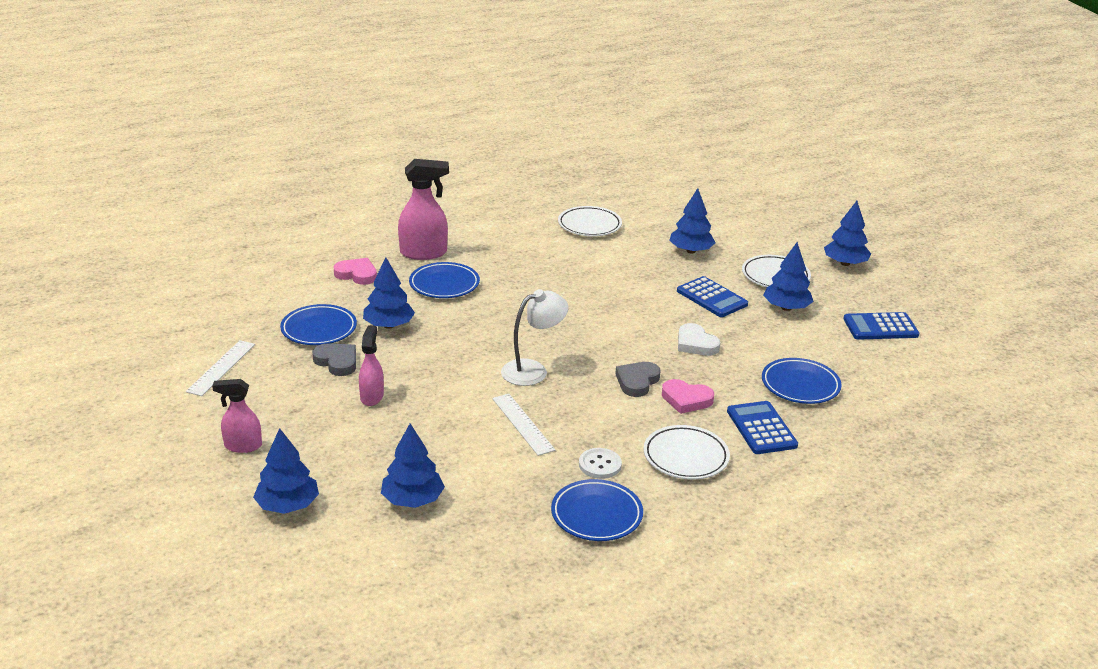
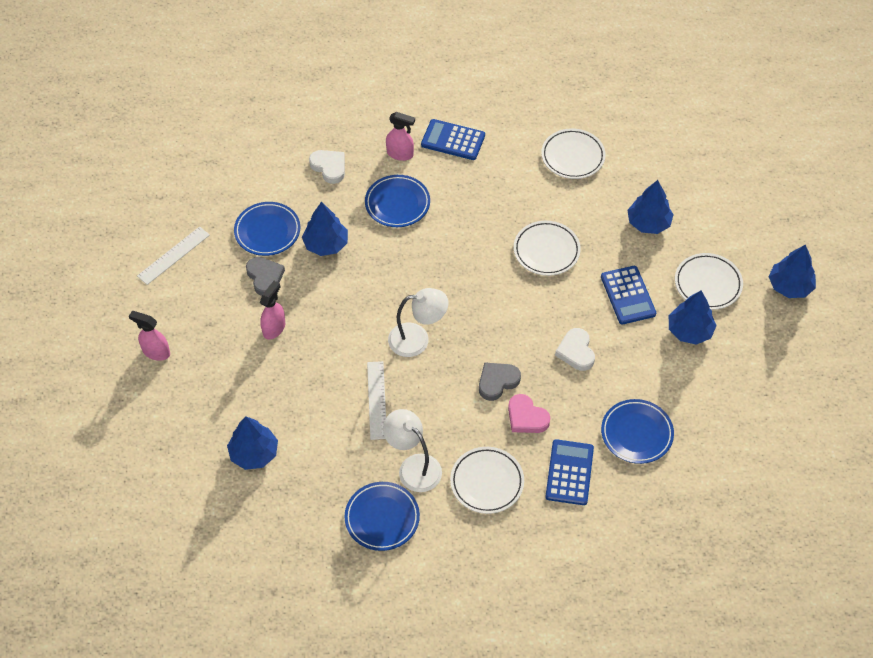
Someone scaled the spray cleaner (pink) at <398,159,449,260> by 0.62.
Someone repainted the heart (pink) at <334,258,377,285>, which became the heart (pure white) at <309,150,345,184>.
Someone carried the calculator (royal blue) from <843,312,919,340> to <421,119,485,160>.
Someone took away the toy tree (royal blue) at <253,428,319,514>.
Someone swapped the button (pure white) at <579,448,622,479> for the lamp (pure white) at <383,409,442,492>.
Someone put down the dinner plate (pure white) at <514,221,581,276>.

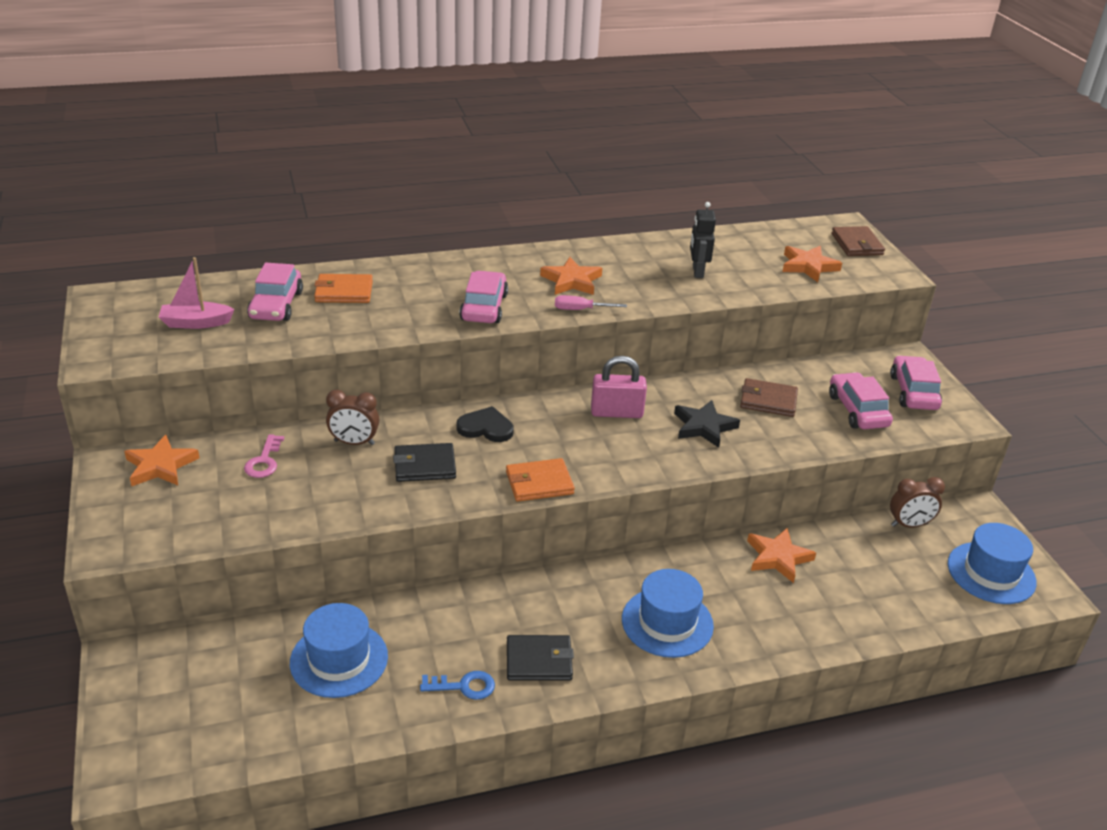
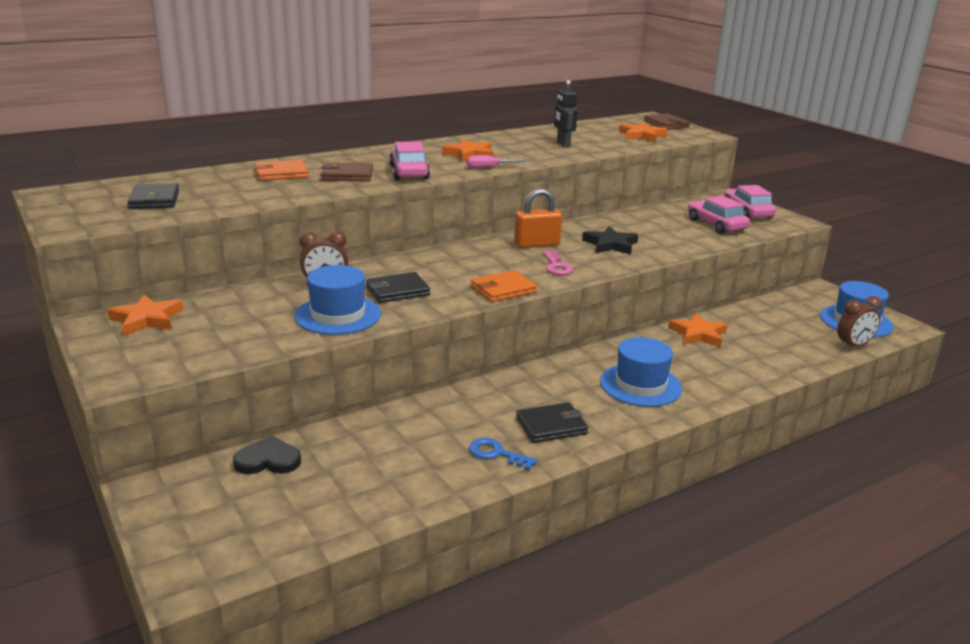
Someone swapped the toy boat (pink) at <159,257,235,329> for the card wallet (jet-black) at <127,183,179,209>.
Someone took away the car (pink) at <247,263,303,321>.
Someone repainted the padlock (pink) at <591,356,647,418>, which became the padlock (bright orange) at <514,188,562,248>.
Someone carried the card wallet (russet) from <740,378,798,417> to <321,162,373,182>.
Someone carried the heart (jet-black) from <456,406,514,442> to <233,435,301,474>.
Someone carried the door key (pink) from <244,434,284,478> to <543,251,573,275>.
Someone carried the alarm clock (russet) from <890,477,945,527> to <837,296,882,349>.
Someone carried the hat (royal blue) from <290,603,388,698> to <294,265,381,335>.
Someone rotated the door key (royal blue) at <420,671,495,700> by 135 degrees counterclockwise.

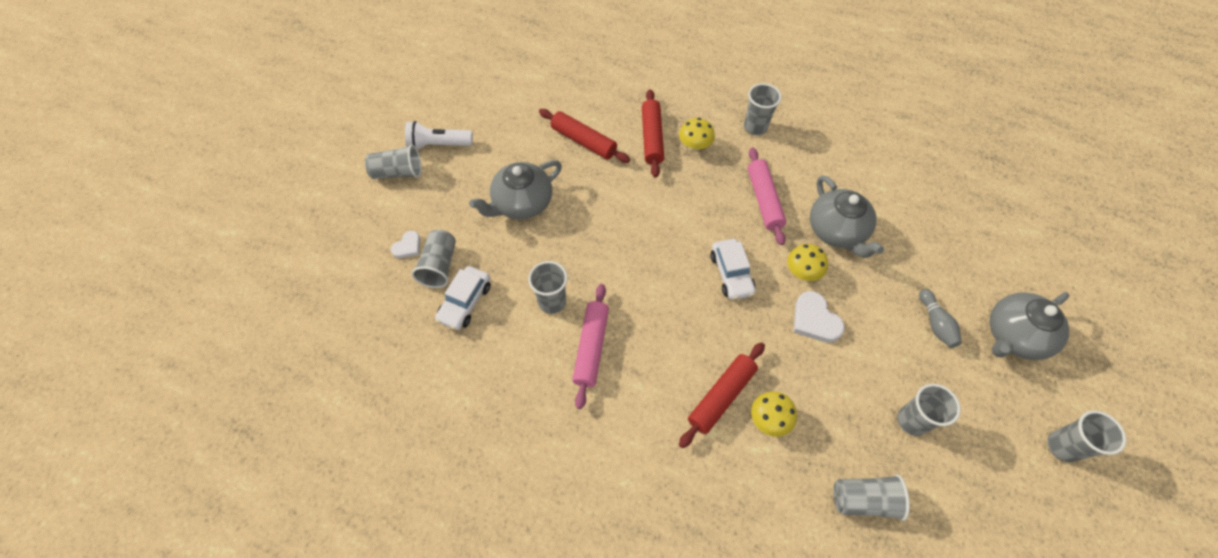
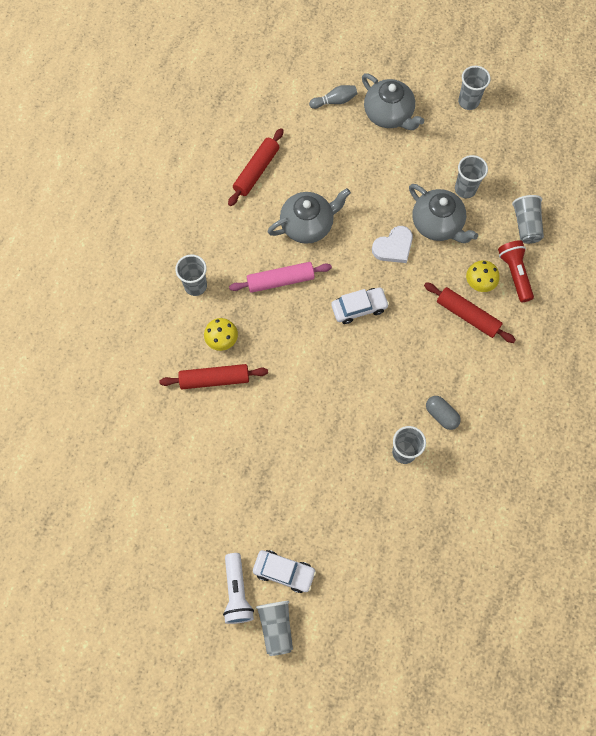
Someone carried the dough roller (red) from <539,109,630,163> to <228,128,284,206>.
Someone carried the tea pot (ash-grey) from <469,160,562,219> to <409,184,478,243>.
Someone took away the beaker (ash-grey) at <411,230,456,288>.
Someone took away the heart (pure white) at <391,231,420,258>.
Someone took away the toadstool (bright yellow) at <787,244,828,281>.
Someone carried the car (pure white) from <435,266,491,330> to <253,550,316,593>.
Someone swapped the dough roller (pink) at <572,284,609,409> for the pill shape (ash-grey) at <426,396,461,430>.
Someone carried the tenpin (ash-grey) from <919,289,962,348> to <309,85,357,109>.
Someone put down the pocket torch (red) at <498,240,534,303>.

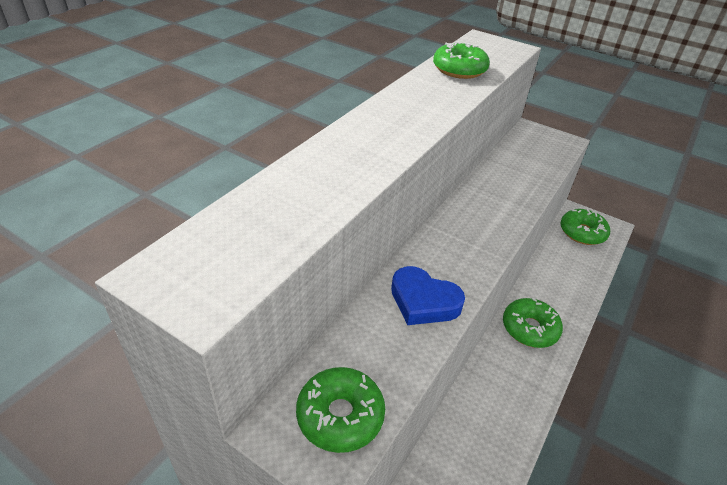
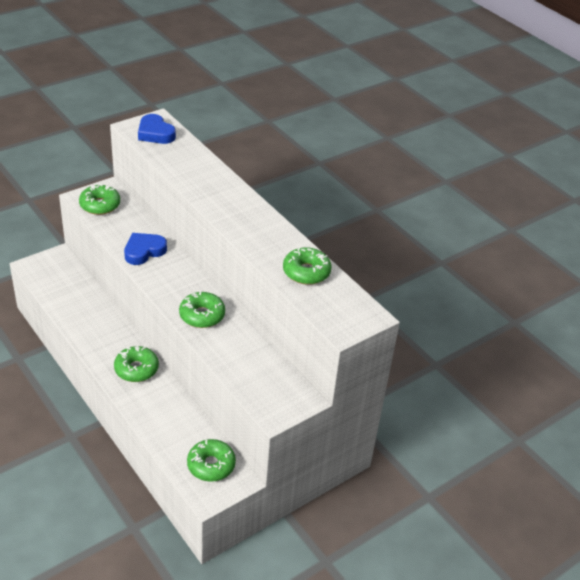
Someone put down the heart (royal blue) at <138,114,176,144>.
Someone put down the glazed donut (green) at <179,291,225,328>.

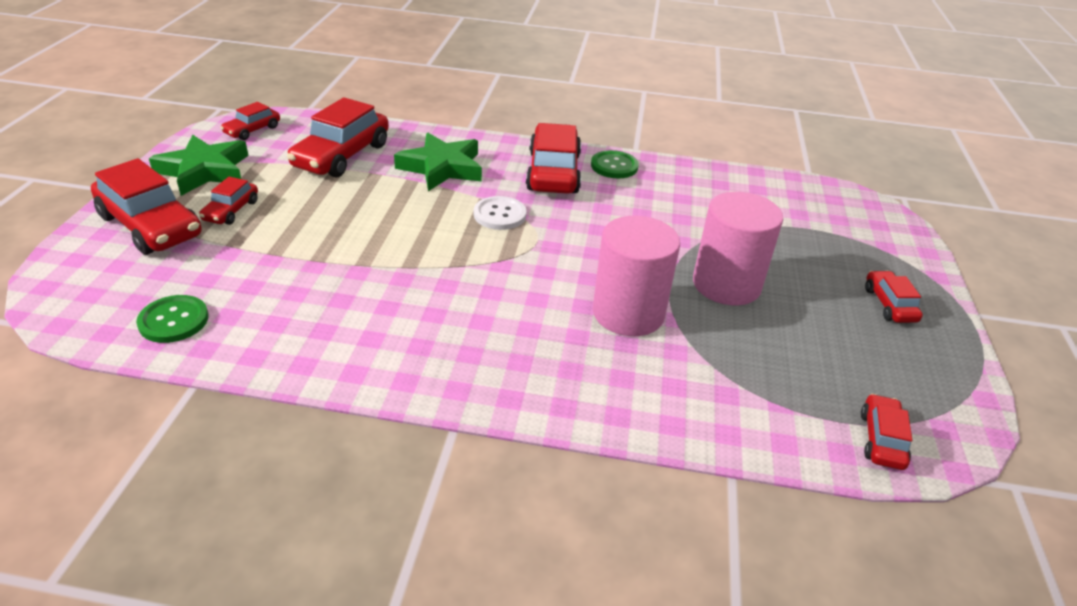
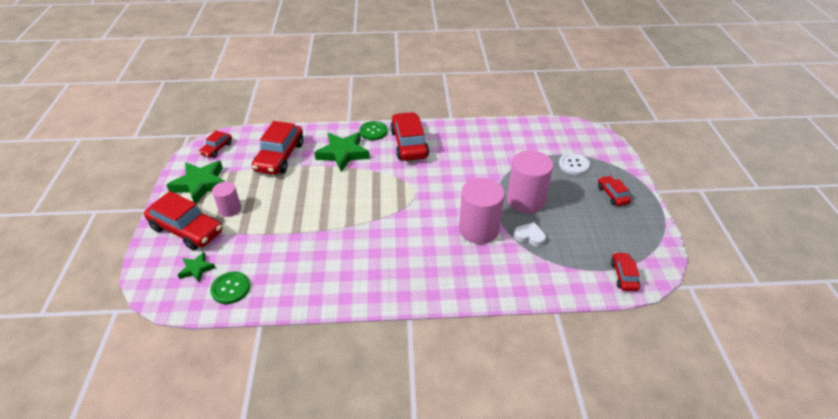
Someone carried the button (green) from <591,150,639,178> to <359,121,388,140>.
Someone swapped the car (red) at <199,177,258,225> for the cylinder (pink) at <212,182,241,217>.
Someone carried the button (pure white) from <474,196,527,230> to <559,153,590,175>.
Someone put down the heart (pure white) at <514,222,546,247>.
Someone put down the star shape (green) at <178,252,215,283>.

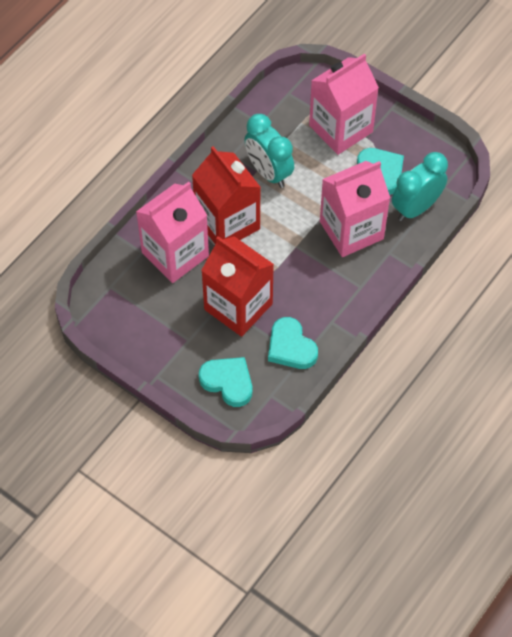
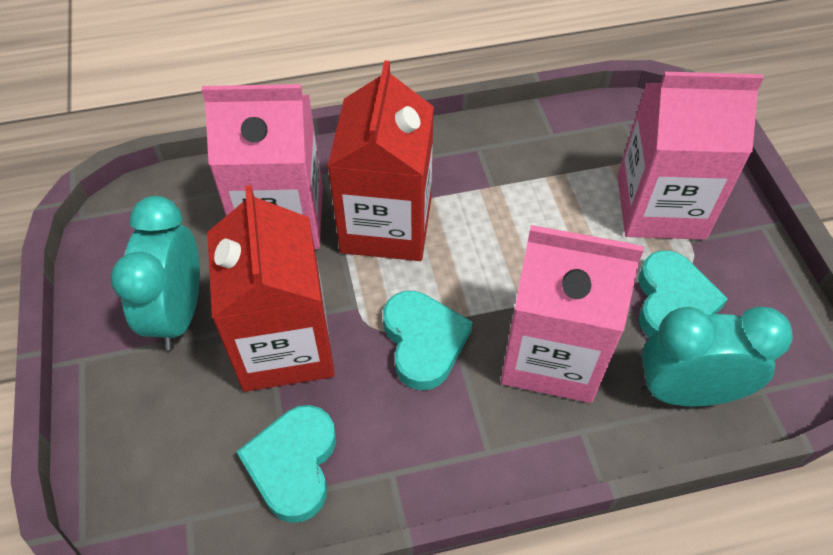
Someone carried the alarm clock (teal) from <244,114,294,188> to <111,196,200,350>.
Someone carried the heart (teal) from <199,357,252,407> to <383,291,473,390>.

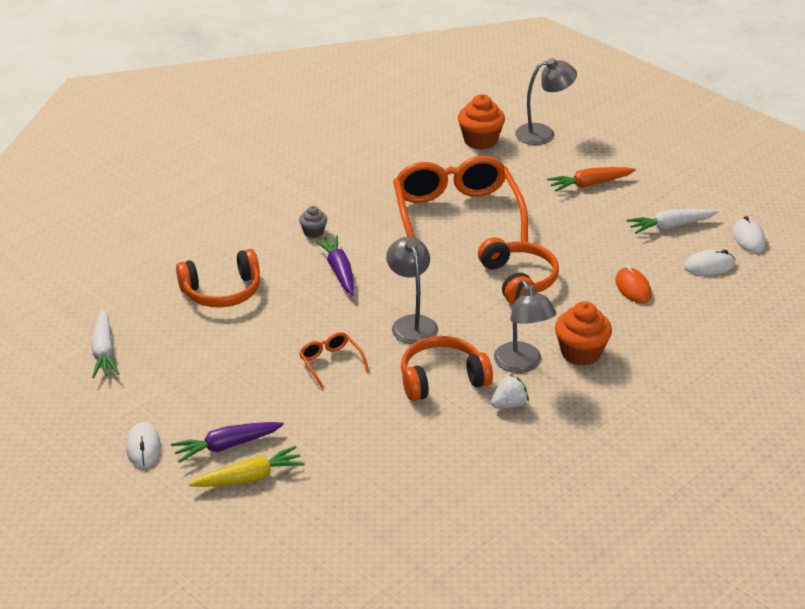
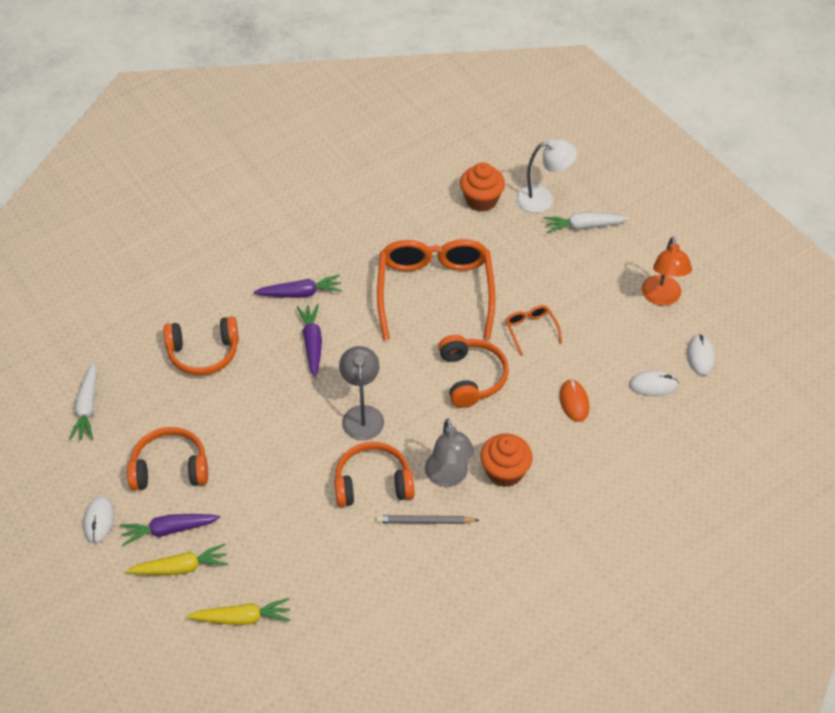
Someone repainted the lamp (ash-grey) at <515,58,577,145>, which became the lamp (pure white) at <516,139,577,213>.
Someone took away the toy carrot (bright orange) at <547,167,636,192>.
Someone swapped the fairy cake (ash-grey) at <299,206,327,238> for the toy carrot (violet) at <253,275,342,298>.
Someone carried the toy carrot (pure white) from <626,209,719,234> to <544,212,629,233>.
Someone carried the eyeglasses (bright orange) from <299,332,369,389> to <506,305,562,356>.
Someone swapped the strawberry (pure white) at <491,375,529,408> for the wooden pencil (ash-grey) at <376,515,479,524>.
Someone put down the lamp (bright orange) at <642,237,692,306>.
Someone put down the headset (bright orange) at <127,427,208,490>.
Someone put down the toy carrot (bright yellow) at <186,598,290,625>.

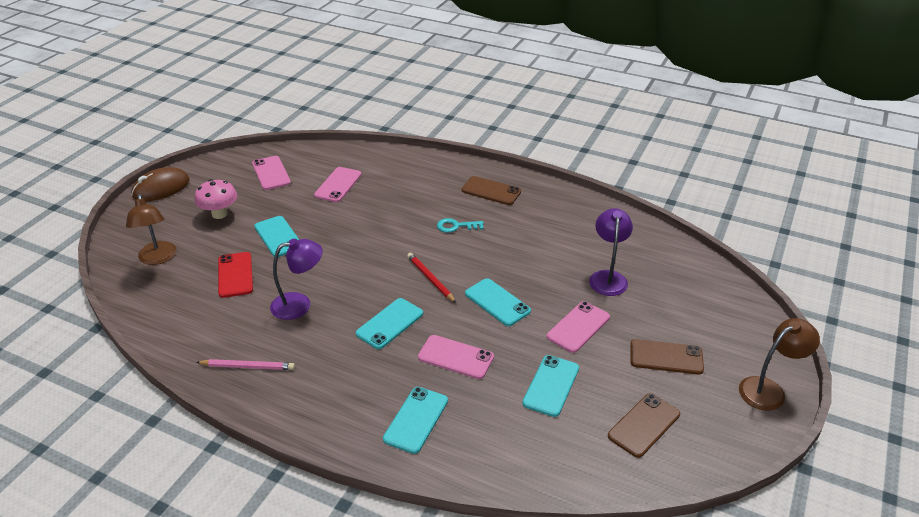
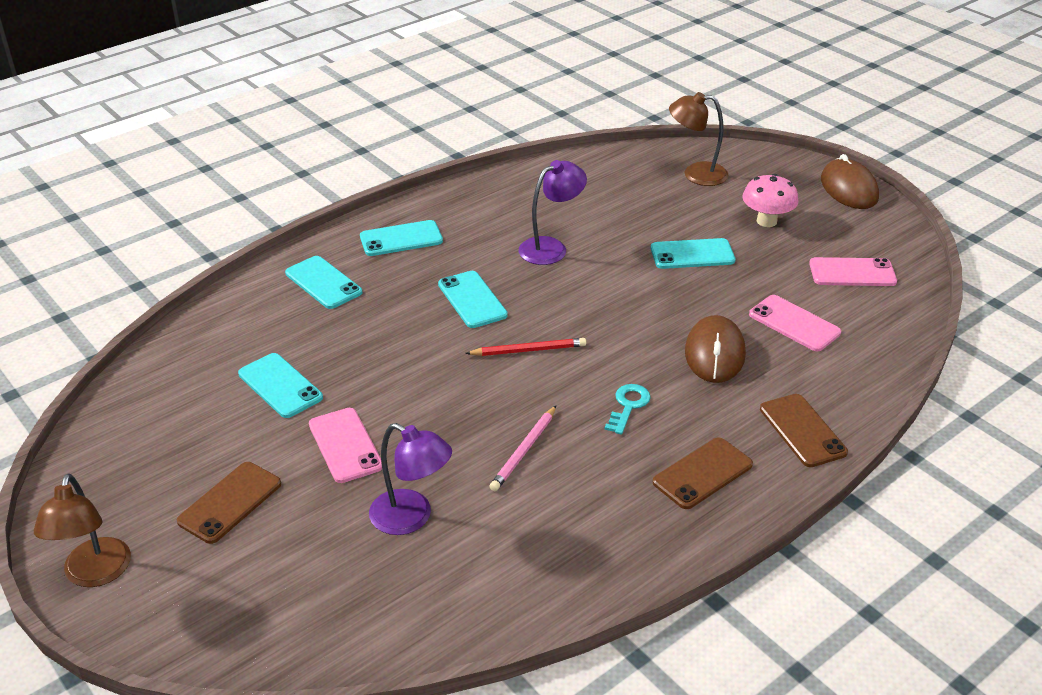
Someone rotated the lamp (violet) at <270,239,323,320> by 135 degrees counterclockwise.
Someone took away the mobile phone (red) at <218,252,253,298>.
Someone carried the mobile phone (teal) from <465,278,531,326> to <360,220,443,256>.
Someone took away the mobile phone (pink) at <418,335,494,379>.
Someone carried the wooden pencil (pink) from <196,359,295,370> to <489,406,556,491>.
Someone carried the mobile phone (russet) from <608,393,680,458> to <760,394,848,467>.
Someone put down the mouse (russet) at <685,315,746,383>.

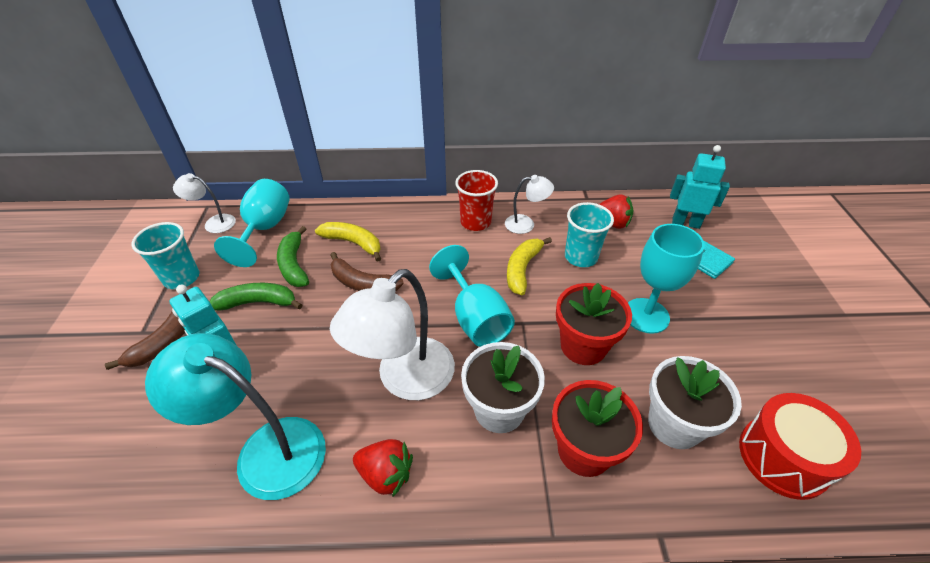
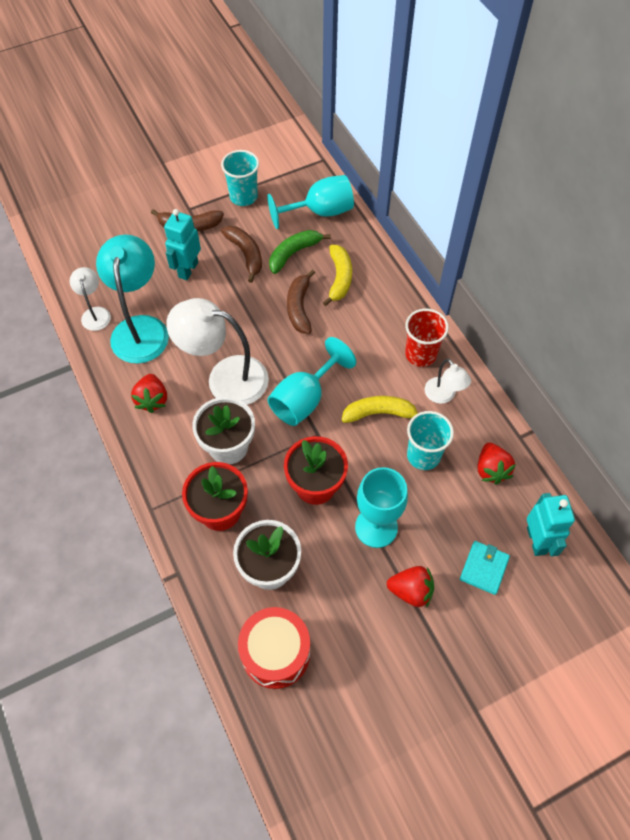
Someone carried the lamp (pure white) from <173,173,236,233> to <70,267,111,331>.
Someone repainted the banana fruit (green) at <209,283,302,311>, which became the banana fruit (russet) at <221,226,262,283>.
Someone put down the strawberry (red) at <387,566,434,608>.

